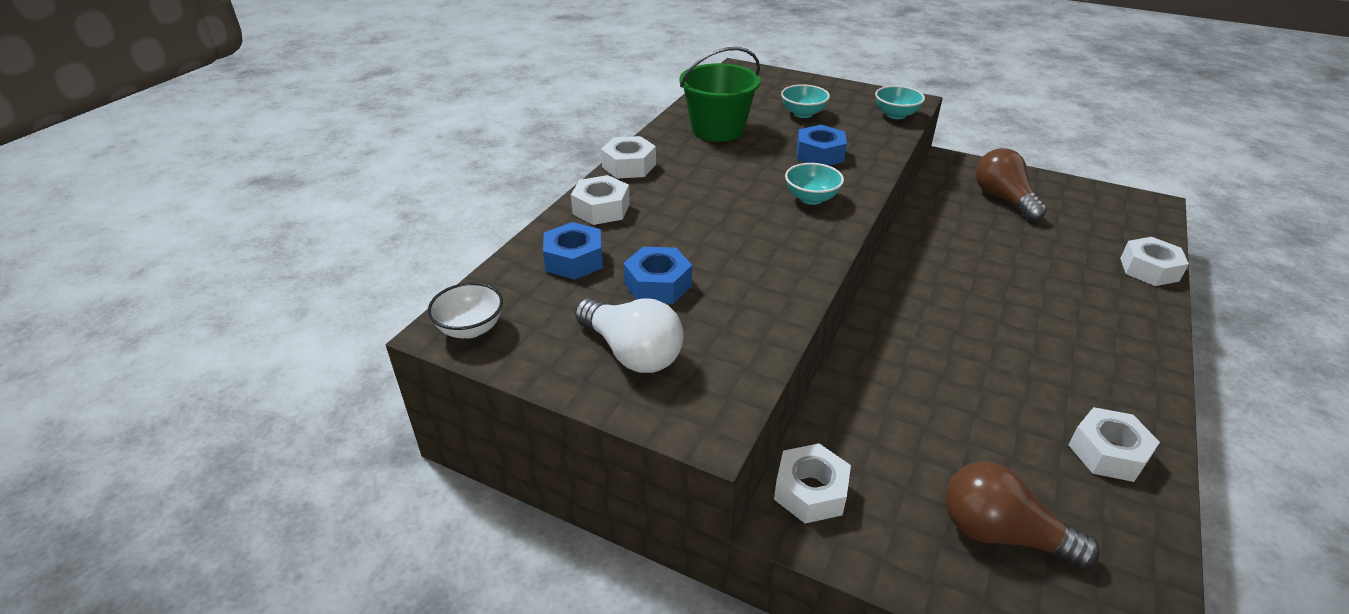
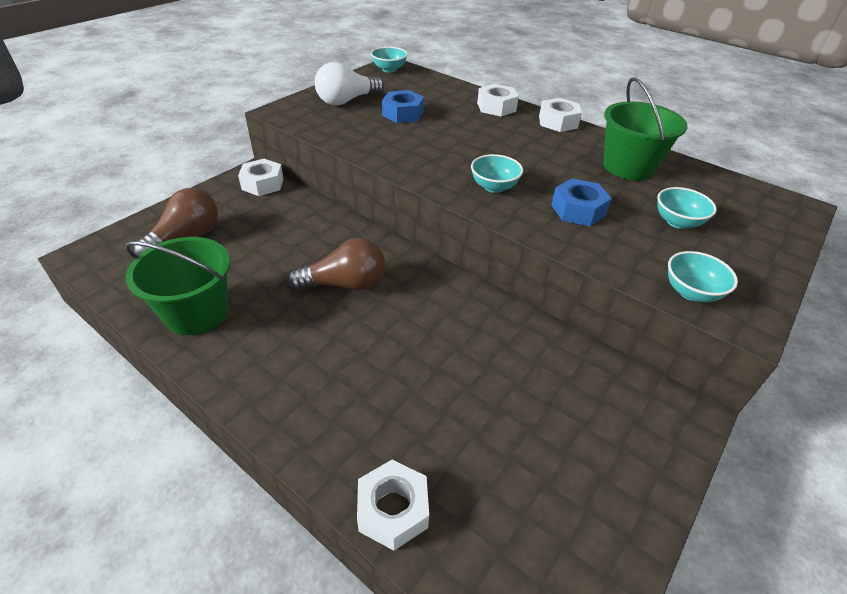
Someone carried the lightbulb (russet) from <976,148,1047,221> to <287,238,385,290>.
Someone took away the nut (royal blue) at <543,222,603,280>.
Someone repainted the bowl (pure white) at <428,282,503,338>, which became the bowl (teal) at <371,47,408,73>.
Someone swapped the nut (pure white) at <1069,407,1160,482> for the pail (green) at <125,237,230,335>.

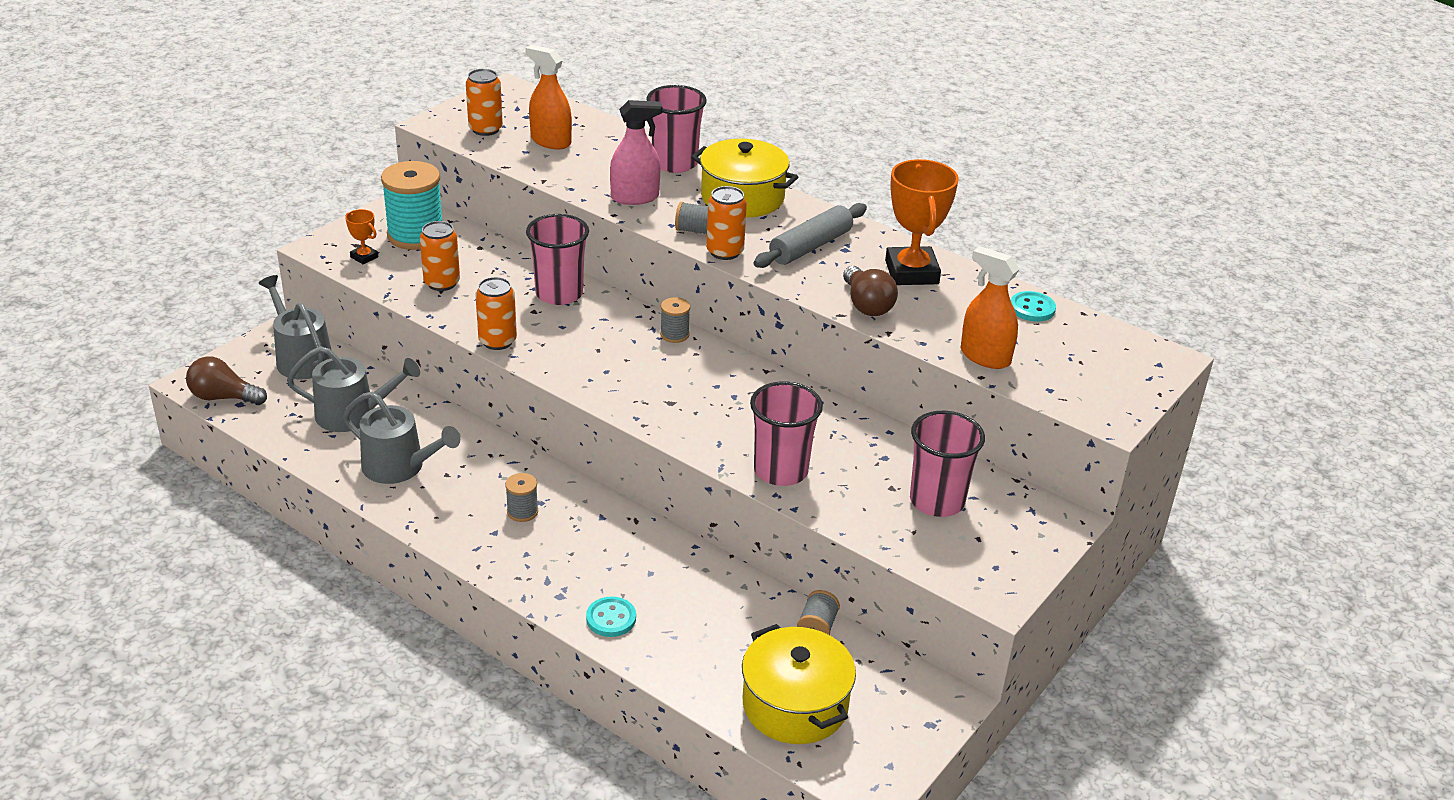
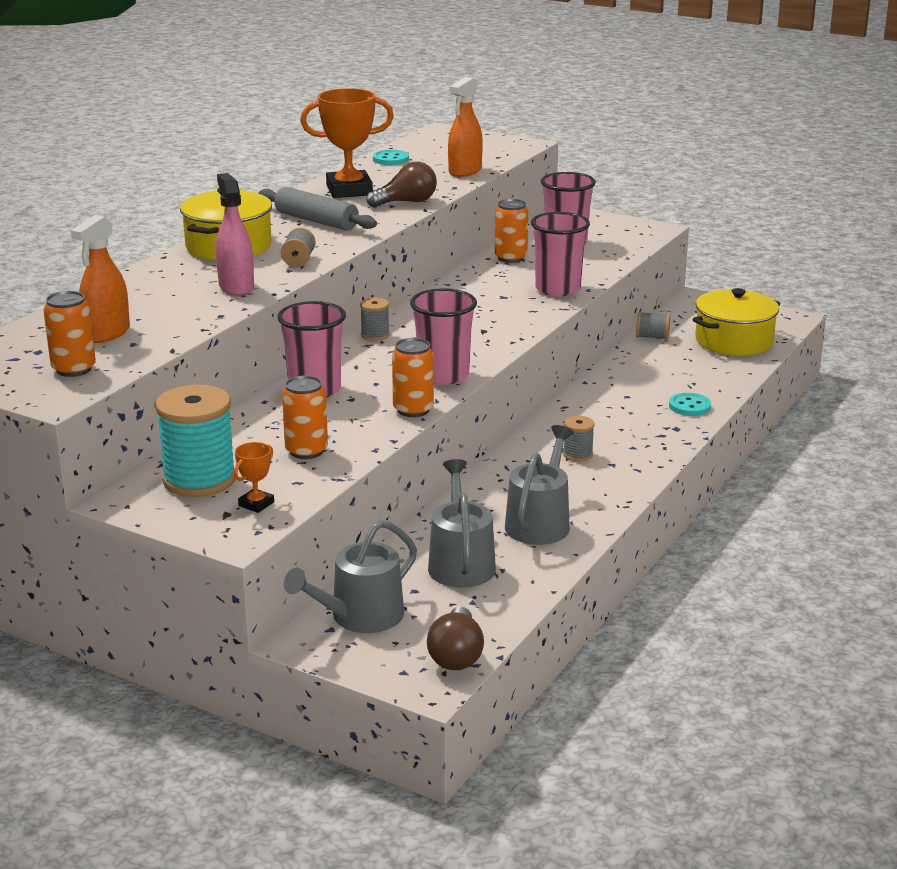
Someone carried the beaker (pink) from <647,85,707,173> to <410,288,477,385>.
Someone carried the can (bright orange) from <706,186,747,260> to <495,199,528,263>.

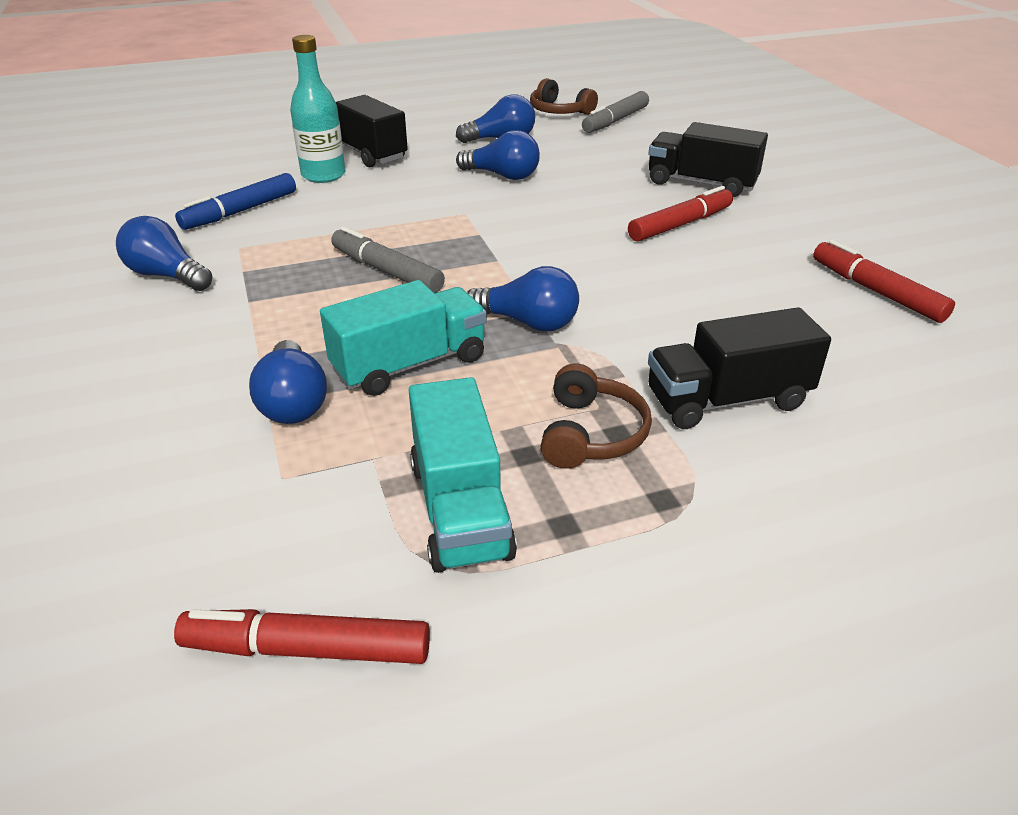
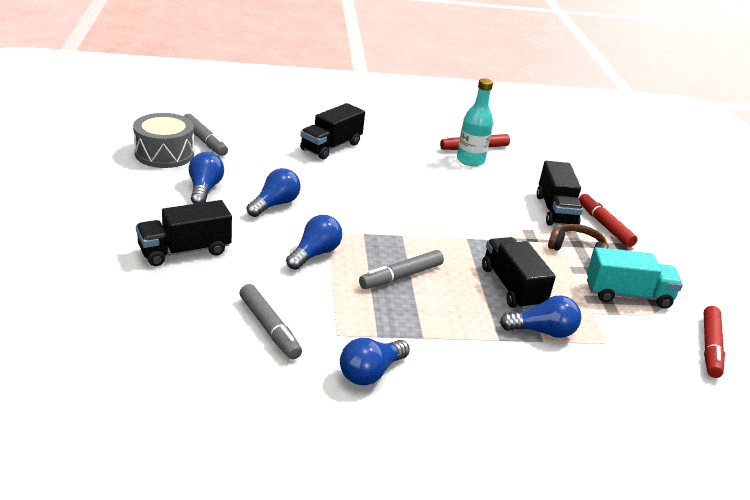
Someone carried the bottle (teal) from <290,35,346,183> to <457,78,493,166>.
Someone swapped the headset (russet) at <530,78,598,115> for the snare drum (ash-grey) at <133,113,194,168>.
Someone repainted the marker pen (royal blue) at <175,173,296,230>, which became the marker pen (ash-grey) at <240,284,302,360>.
Someone carried the marker pen (red) from <628,186,733,242> to <579,193,638,247>.
Someone carried the lightbulb (royal blue) from <467,266,579,331> to <286,215,342,270>.
Someone repainted the toy truck (teal) at <320,280,487,396>, which became the toy truck (jet-black) at <482,237,556,310>.

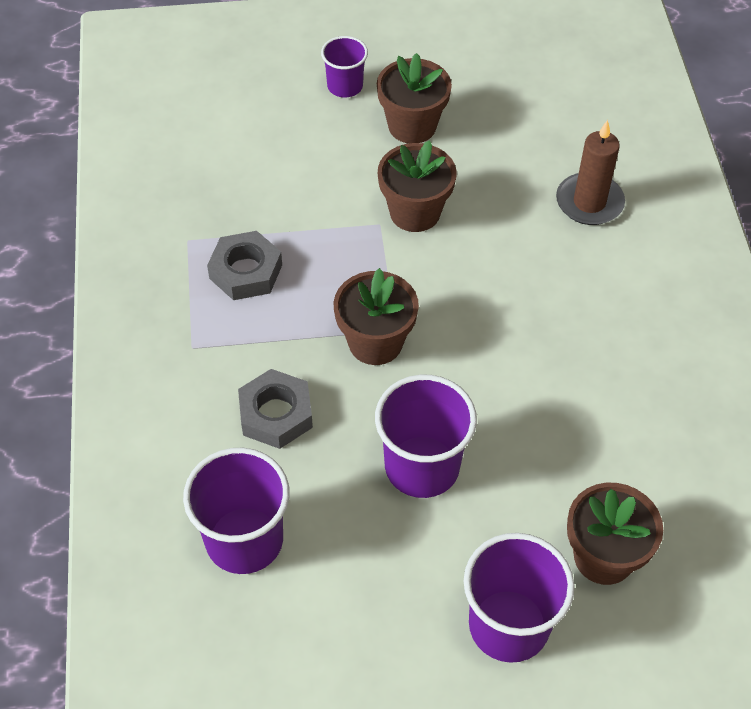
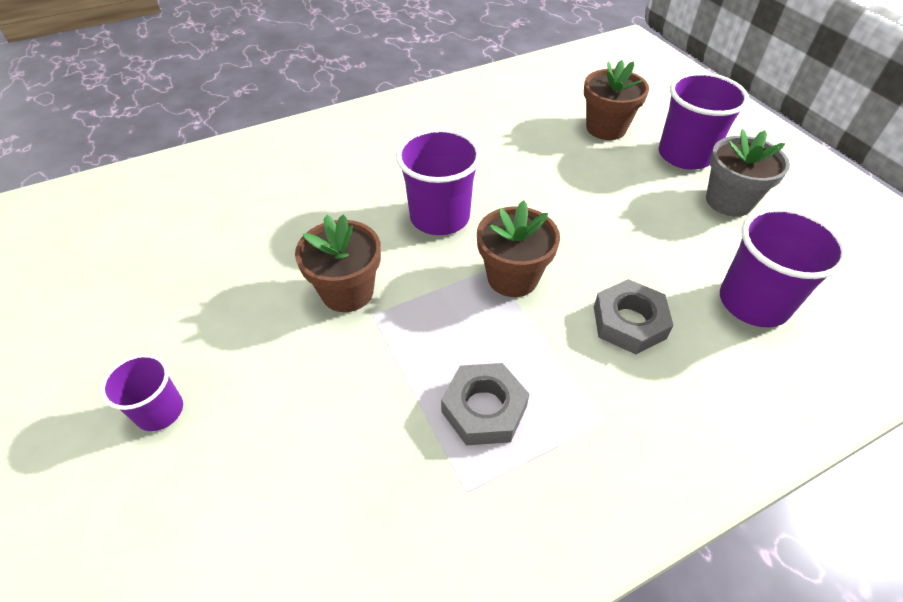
Someone took away the flower pot (russet) at <377,53,452,143>.
Someone took away the candle (russet) at <556,120,625,225>.
Someone carried the beaker (violet) from <375,375,477,498> to <396,128,481,235>.
Someone put down the flower pot (ash-grey) at <706,129,790,217>.

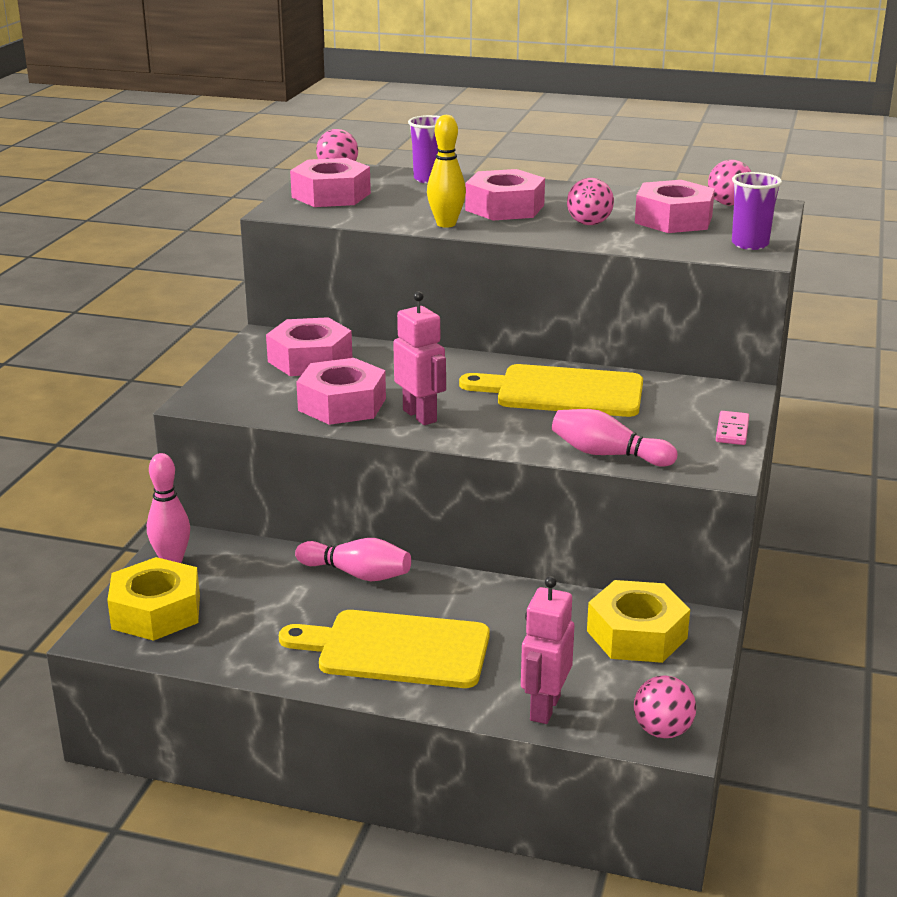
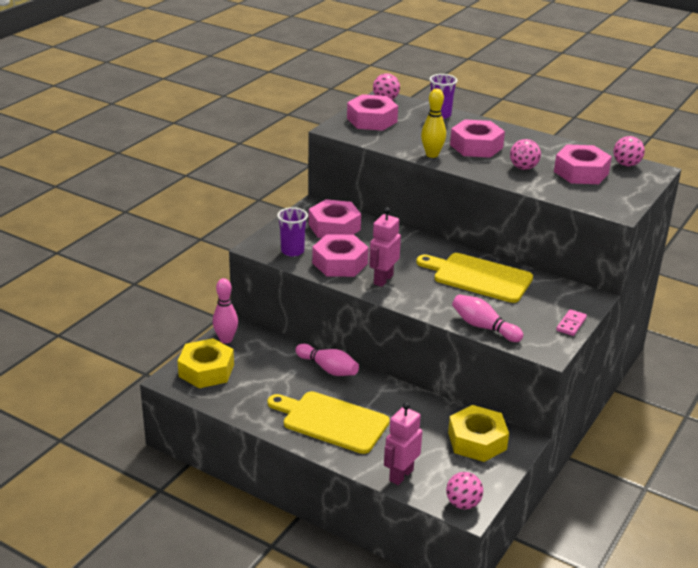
Someone carried the beaker (violet) from <732,172,782,250> to <277,207,308,257>.
Someone rotated the robot (pink) at <393,291,446,425> by 135 degrees counterclockwise.

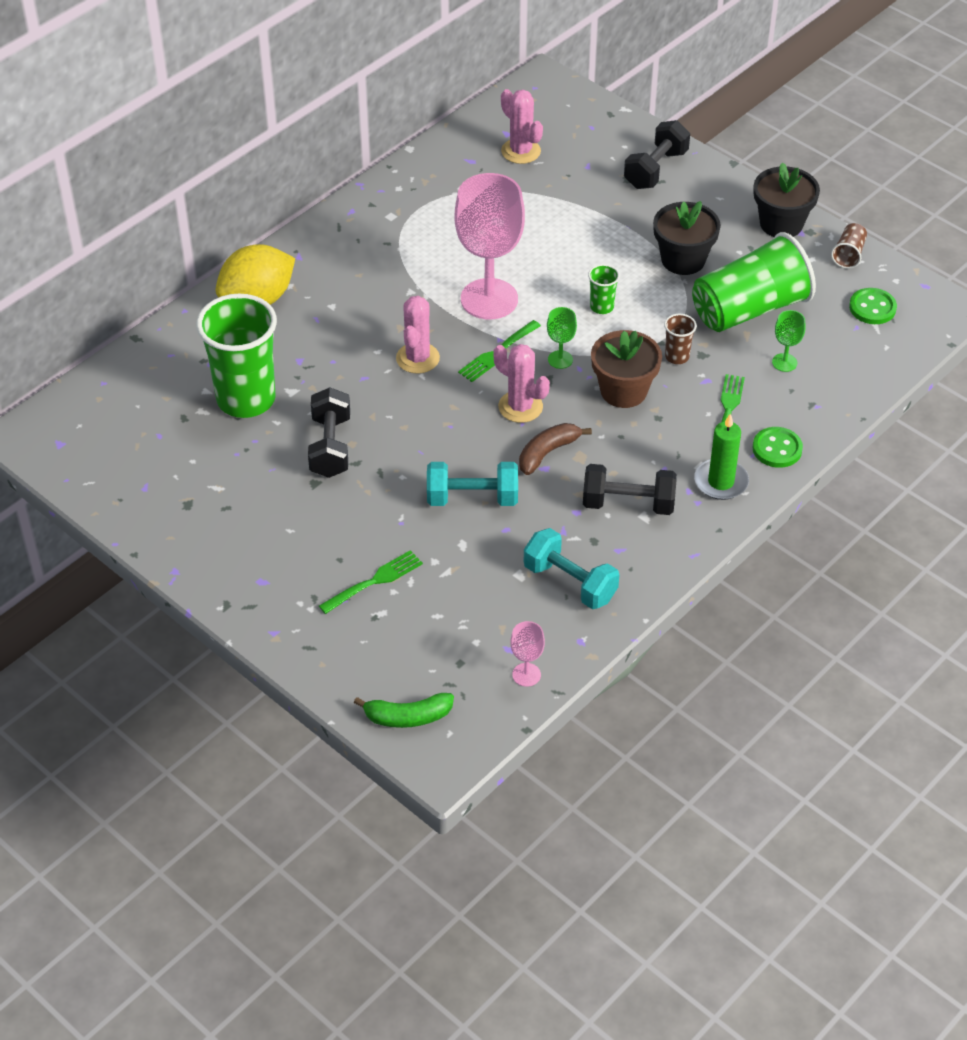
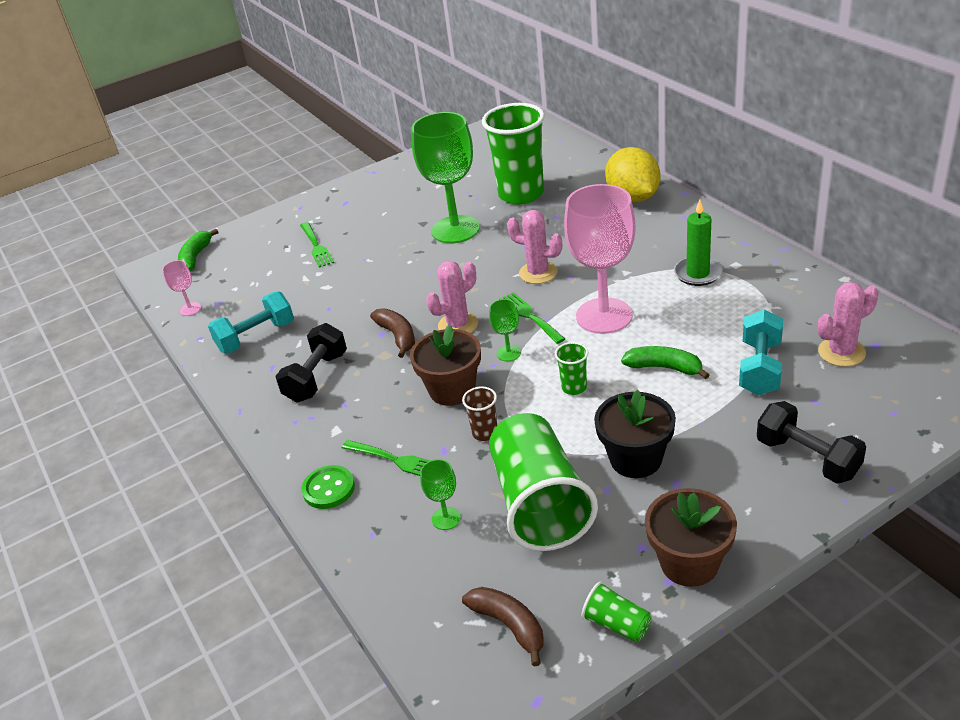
Someone repainted the flower pot (jet-black) at <753,162,820,237>, which became the flower pot (russet) at <645,488,737,587>.
Someone repainted the beaker (russet) at <831,223,867,269>, which became the beaker (green) at <582,581,651,642>.
Someone swapped the button (green) at <849,288,897,324> for the banana fruit (russet) at <462,587,543,666>.
Someone swapped the dumbbell (jet-black) at <308,387,350,478> for the goblet (green) at <412,112,480,244>.
Someone carried the candle (green) from <694,414,749,500> to <674,200,723,286>.
Someone carried the dumbbell (teal) from <427,462,518,506> to <739,309,783,395>.
Someone put down the banana fruit (green) at <621,346,709,379>.

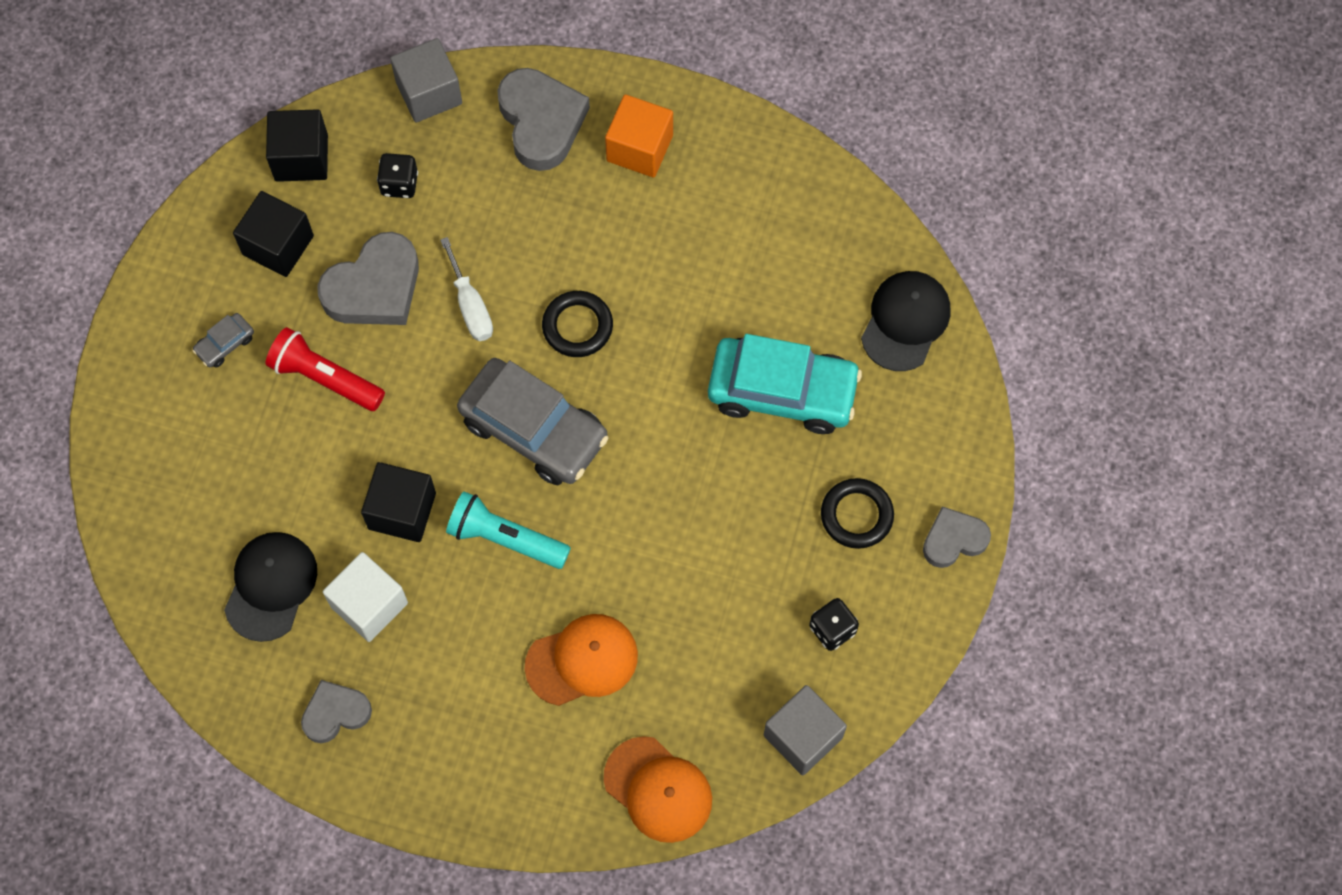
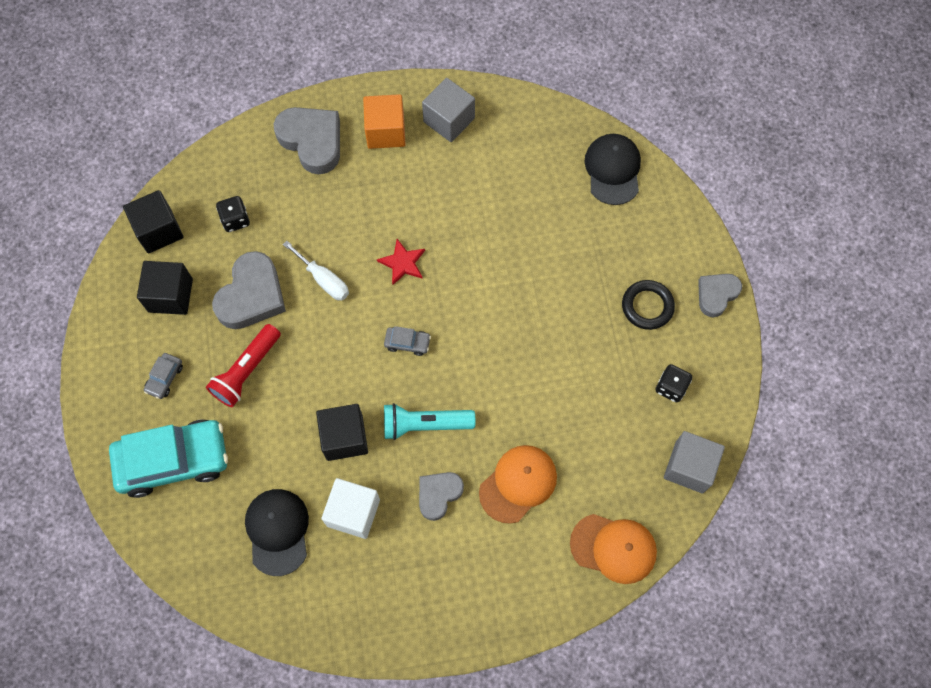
Someone carried the solid cube (ash-grey) from <390,38,462,123> to <422,78,475,142>.
Someone swapped the hoop (jet-black) at <542,291,613,357> for the star shape (red) at <377,239,425,285>.
Someone rotated the pocket torch (red) at <266,327,385,411> by 60 degrees counterclockwise.
Someone carried the car (teal) from <708,334,862,434> to <109,420,228,498>.
Someone scaled the car (ash-grey) at <457,358,609,485> by 0.41.
Someone carried the heart (ash-grey) from <301,680,372,743> to <419,472,464,521>.

